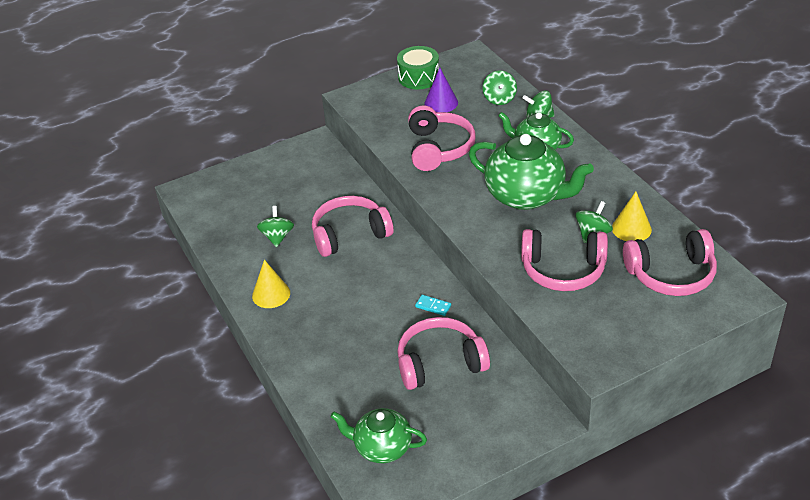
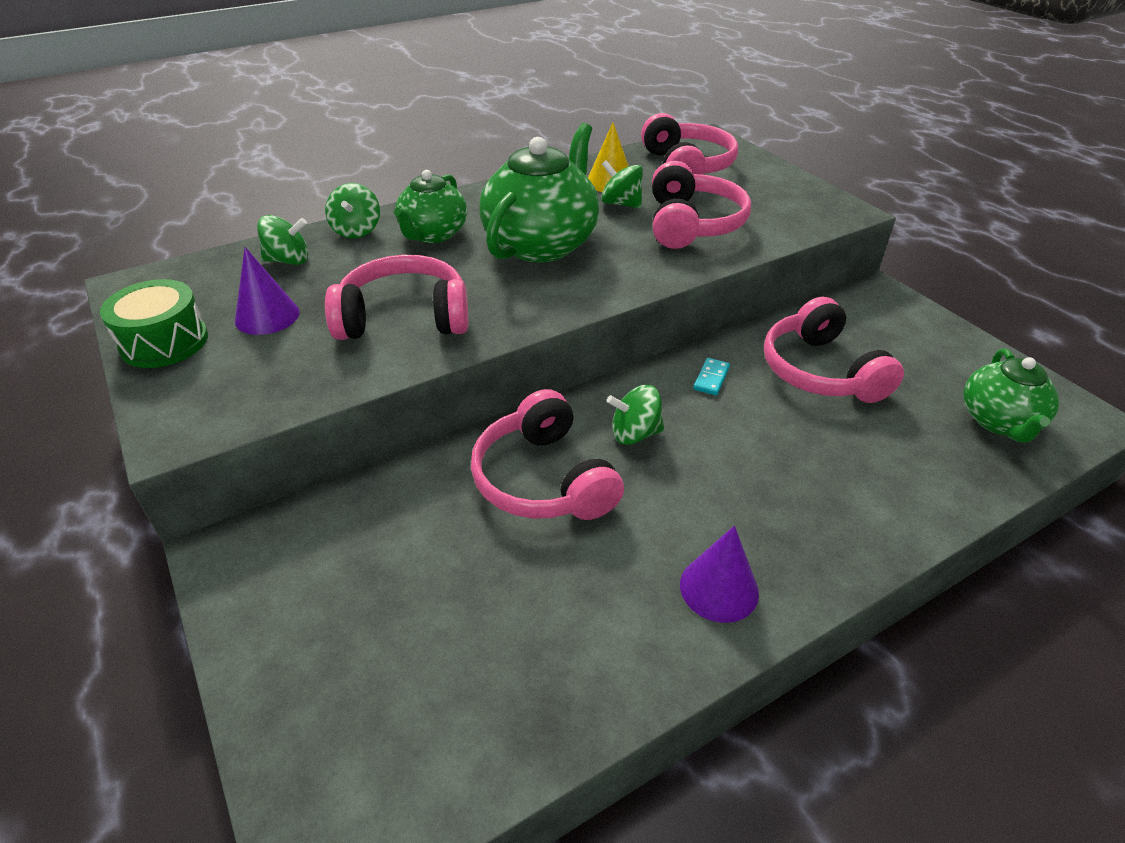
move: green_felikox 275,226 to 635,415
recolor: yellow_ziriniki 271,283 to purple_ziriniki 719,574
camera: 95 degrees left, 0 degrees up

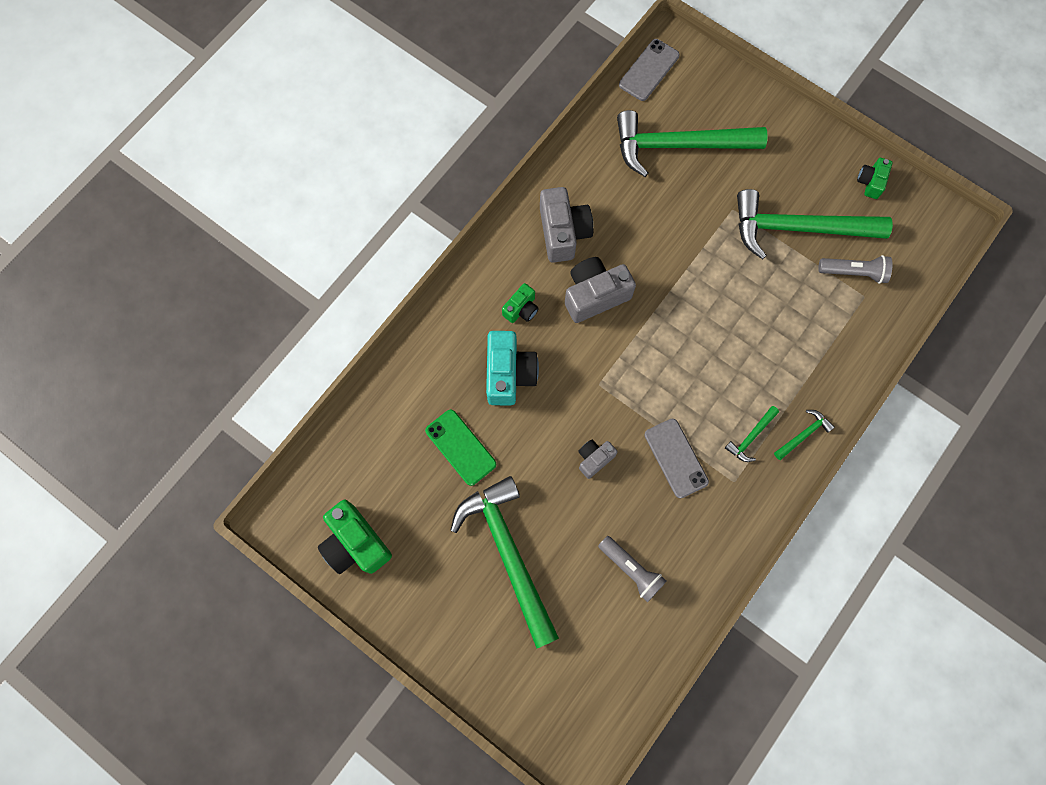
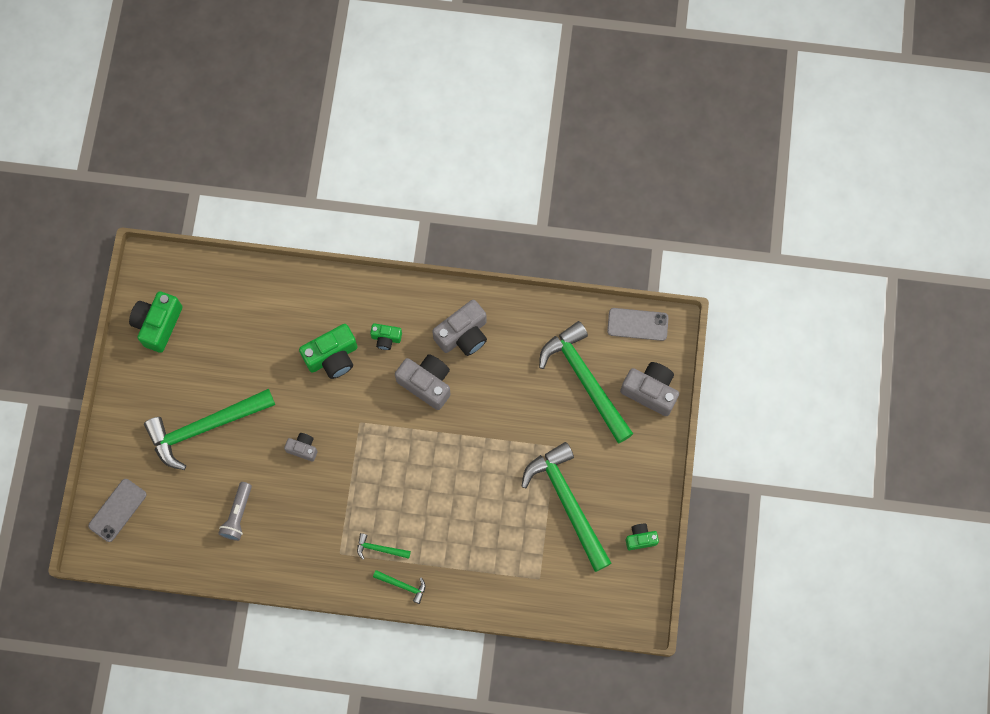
delete: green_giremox 460,448; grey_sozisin 855,269
insert: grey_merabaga 649,389
move: grey_giremox 676,458 to 117,510
recolor: turquoise_merabaga 512,368 to green_merabaga 328,351
rotate: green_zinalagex 504,562 = 209,429 150 degrees counterclockwise
camera: 60 degrees right, 0 degrees up

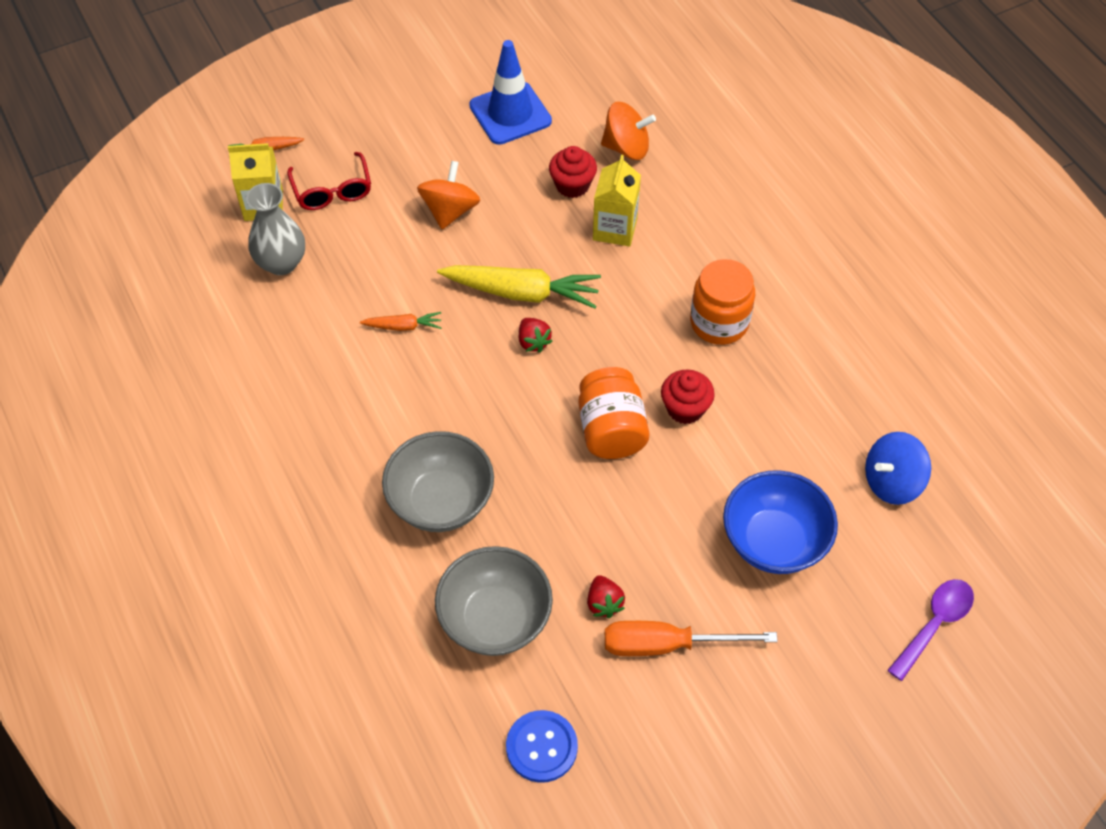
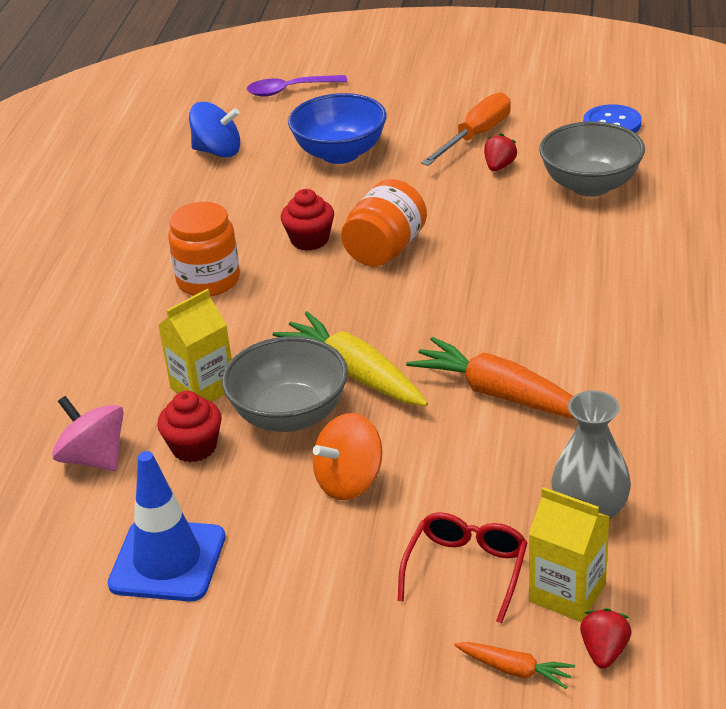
move: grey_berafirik 438,481 to 285,384; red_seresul 535,335 to 606,638
recolor: orange_felikox 628,131 to pink_felikox 88,433
rotate: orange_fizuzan 691,638 = 466,129 90 degrees counterclockwise
resize: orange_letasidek 400,321 = 490,377 x2.03
camera: 140 degrees left, 20 degrees down

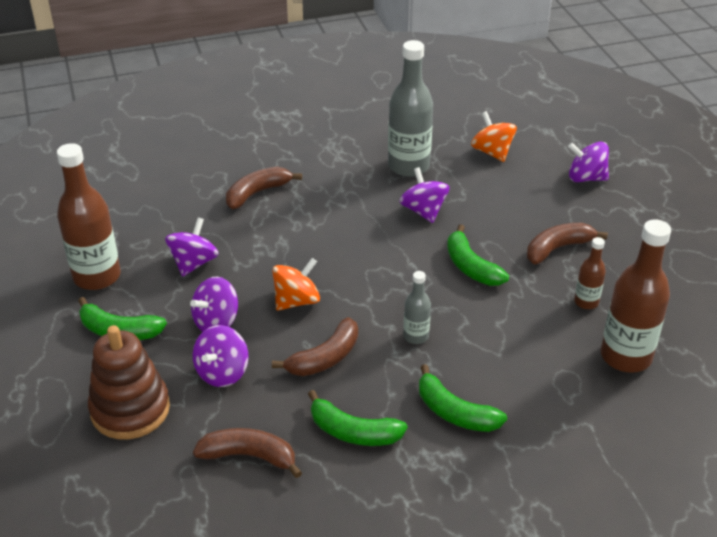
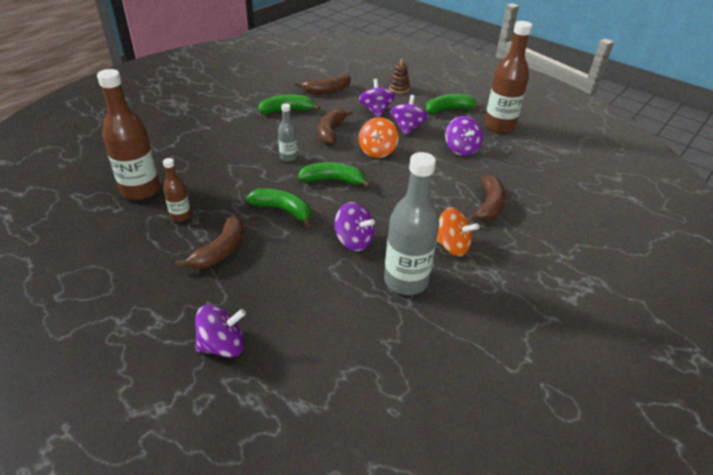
move: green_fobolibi 463,398 to 334,175; orange_felikox 494,136 to 457,232
resize: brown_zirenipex 129,382 = 399,76 x0.50
camera: 145 degrees right, 0 degrees up

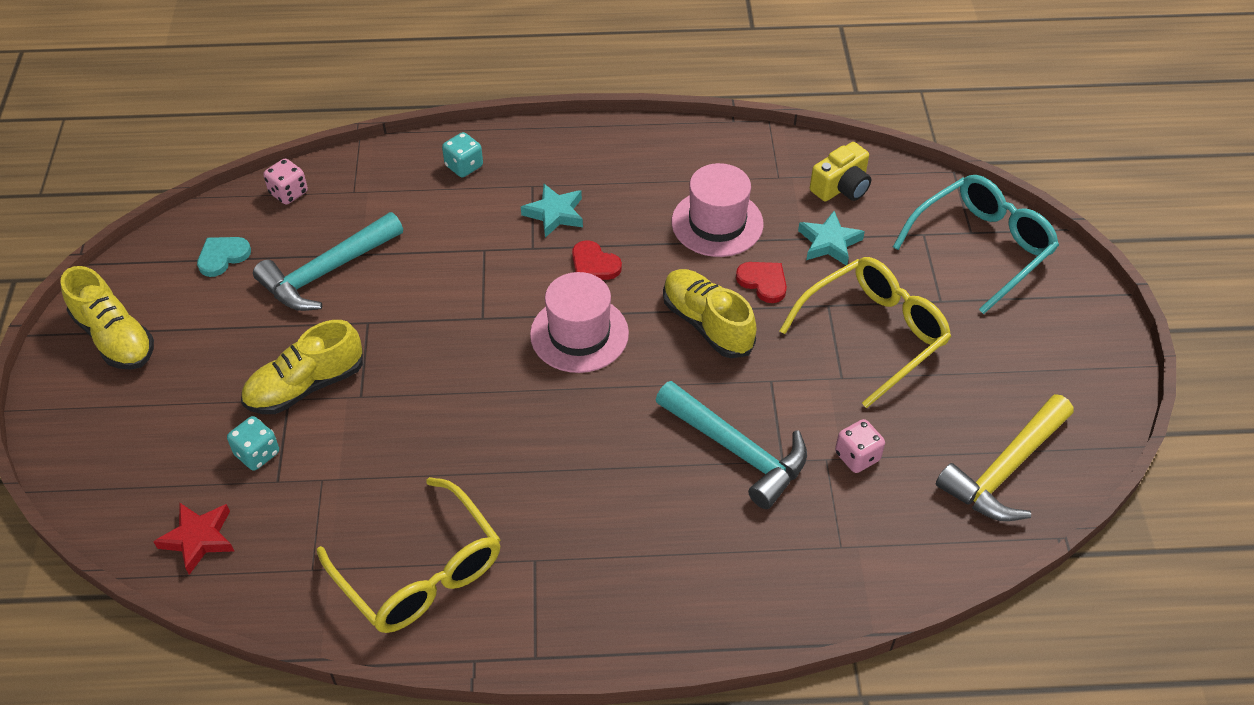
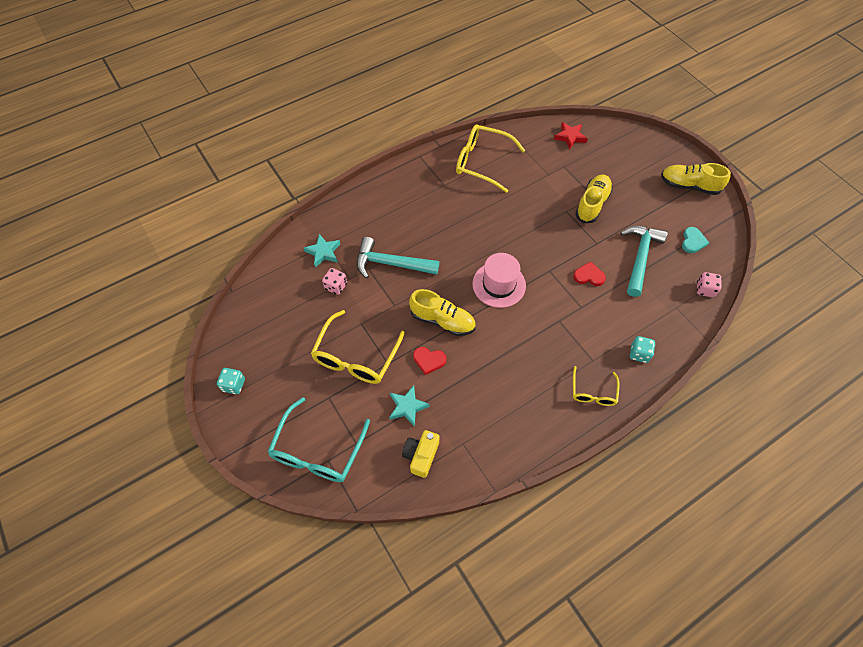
delete: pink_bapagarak 718,210; yellow_zinalagex 1005,457
insert: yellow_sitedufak 596,386
move: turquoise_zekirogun 253,443 to 231,381; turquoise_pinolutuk 552,211 to 322,250; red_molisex 597,260 to 589,274
camera: 150 degrees right, 10 degrees up

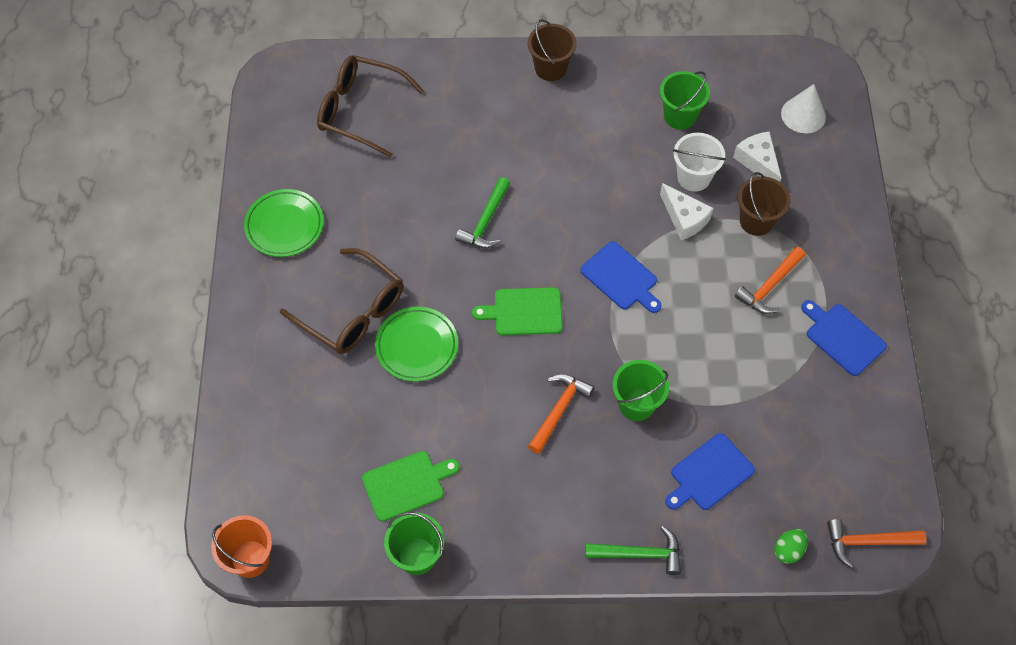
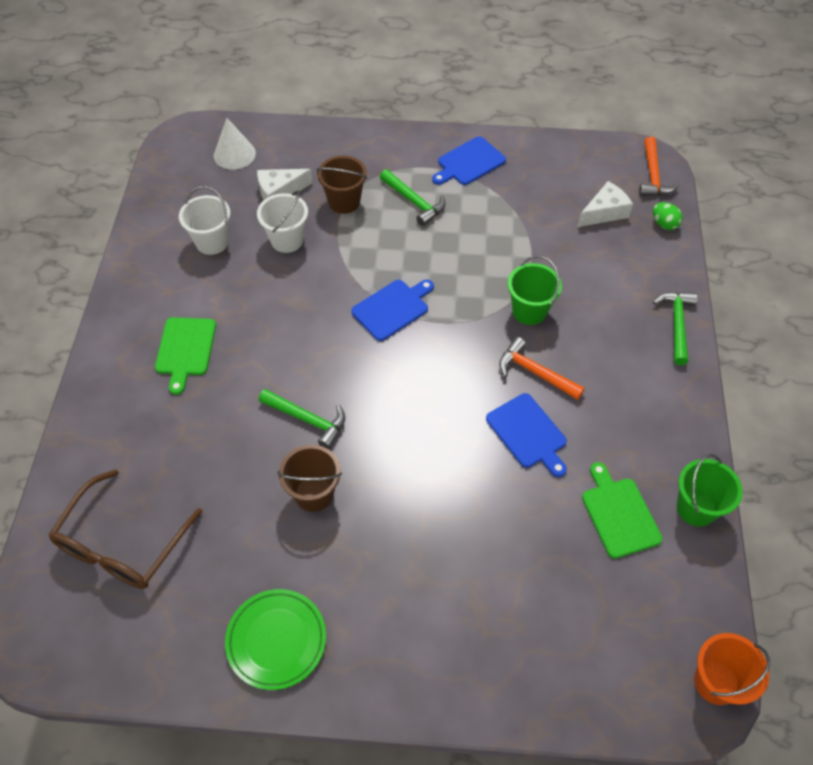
delete: brown_sitedufak 341,301; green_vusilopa 416,344
move: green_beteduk 517,311 to 185,356; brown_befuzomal 552,50 to 309,478; blue_beteduk 710,471 to 526,435; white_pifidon 686,211 to 605,204
recolor: green_befuzomal 685,100 to white_befuzomal 205,220; orange_zinalagex 770,280 to green_zinalagex 412,197
camera: 85 degrees left, 5 degrees down

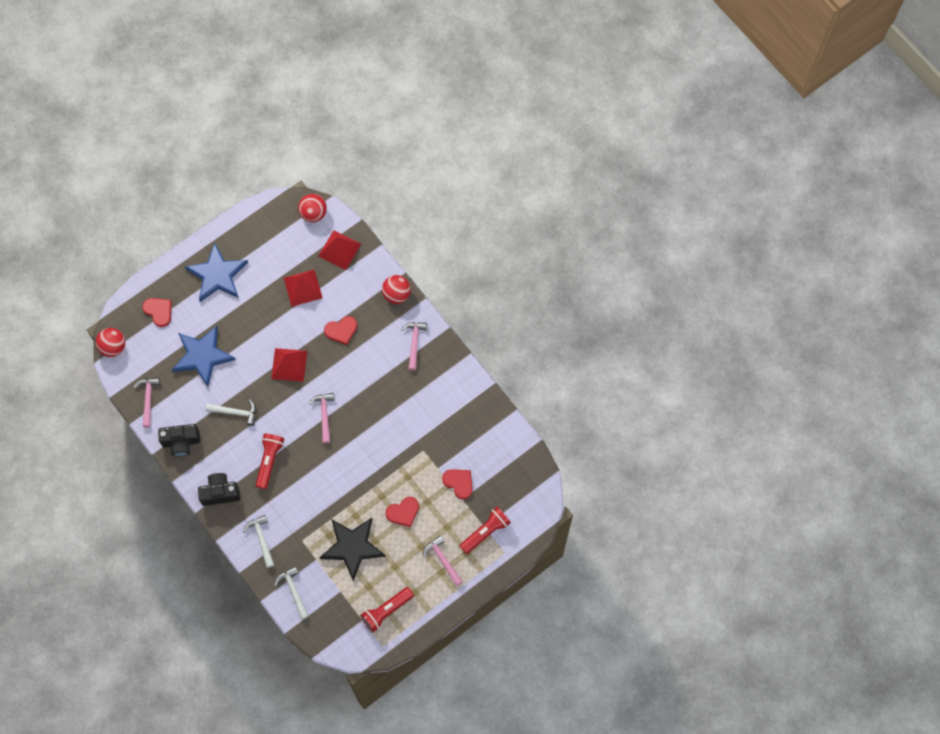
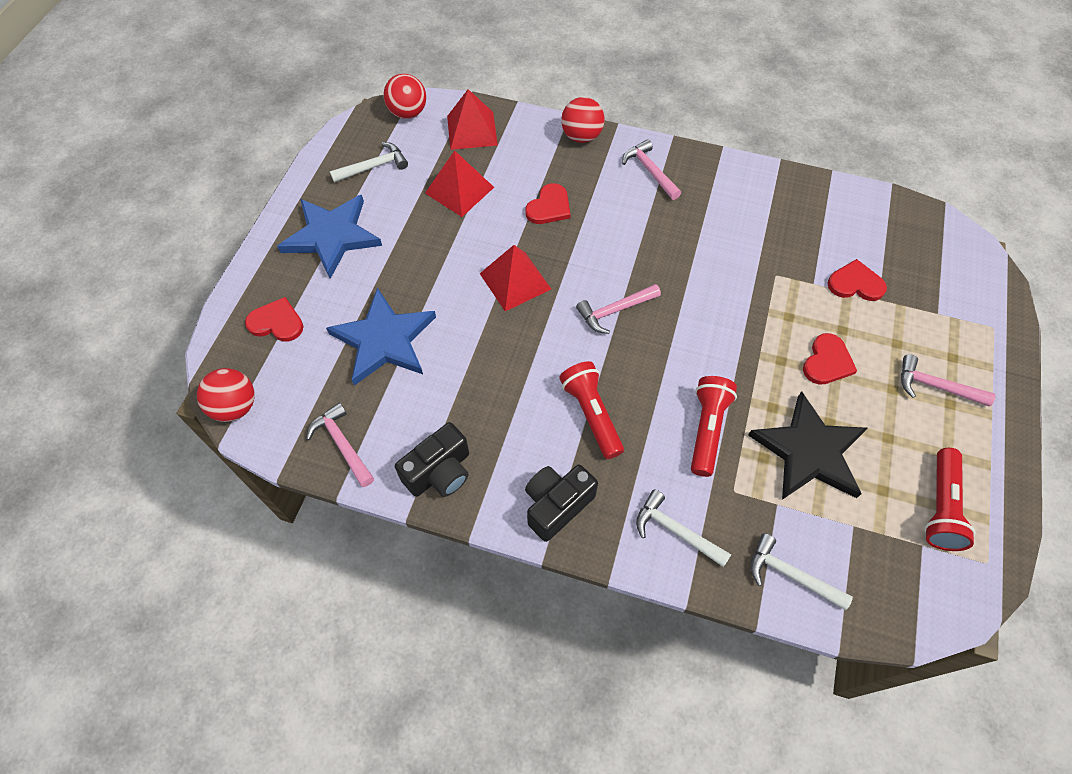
move: white_zinalagex 231,412 to 369,162; red_sozisin 485,530 to 714,426
rotate: pink_zinalagex 321,418 = 618,309 75 degrees counterclockwise
camera: 35 degrees left, 10 degrees down

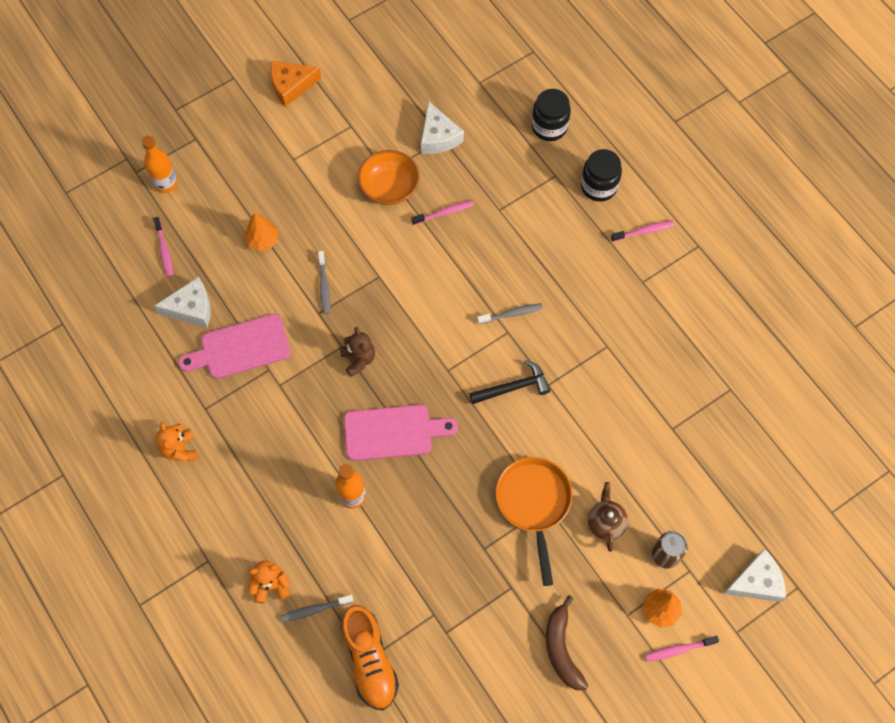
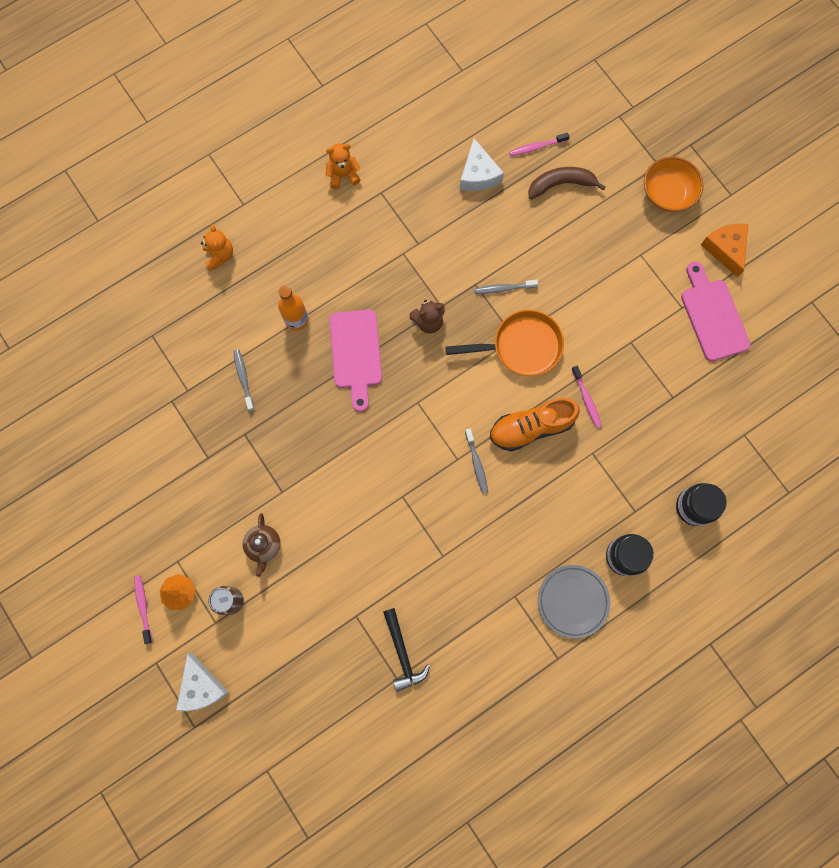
delete: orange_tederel 160,164; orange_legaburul 261,232; white_pifidon 442,128
move: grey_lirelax 317,608 to 244,380; black_zinalagex 510,382 to 406,650; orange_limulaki 534,521 to 504,343; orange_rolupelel 370,657 to 535,424; brown_fobolibi 567,642 to 567,183; orange_berafirik 389,177 to 674,184; pink_beteduk 234,346 to 716,311
replace: pink_lirelax 642,231 to grey_vusilopa 574,602
rotate: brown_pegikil 608,517 = 262,545 90 degrees clockwise
camera: 90 degrees right, 10 degrees up

